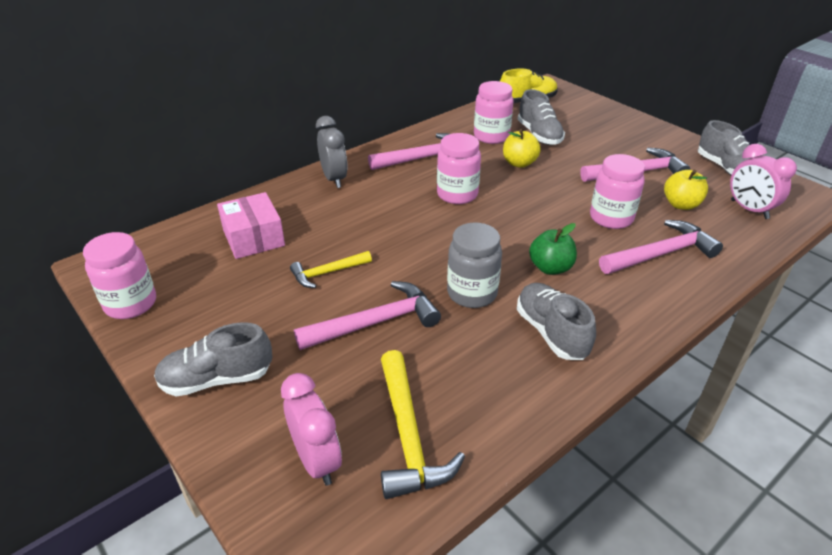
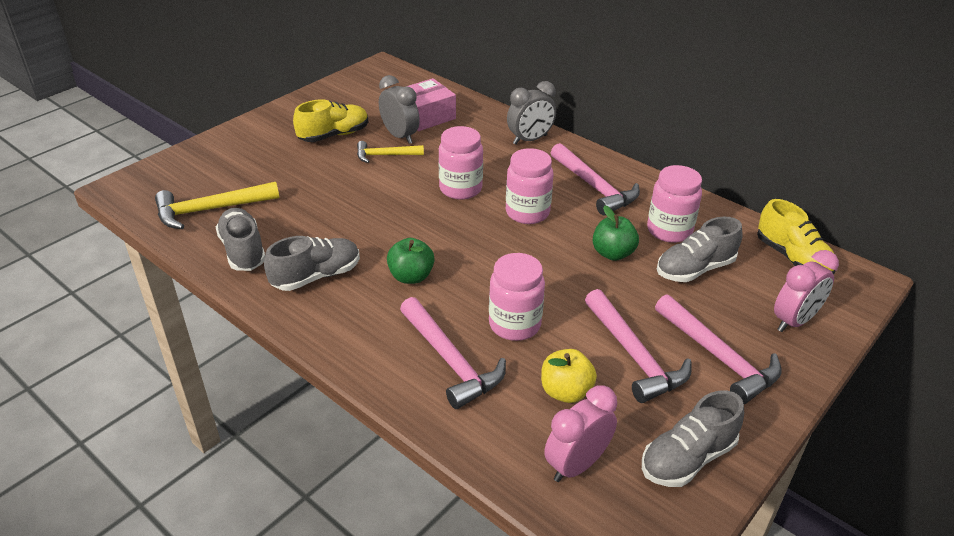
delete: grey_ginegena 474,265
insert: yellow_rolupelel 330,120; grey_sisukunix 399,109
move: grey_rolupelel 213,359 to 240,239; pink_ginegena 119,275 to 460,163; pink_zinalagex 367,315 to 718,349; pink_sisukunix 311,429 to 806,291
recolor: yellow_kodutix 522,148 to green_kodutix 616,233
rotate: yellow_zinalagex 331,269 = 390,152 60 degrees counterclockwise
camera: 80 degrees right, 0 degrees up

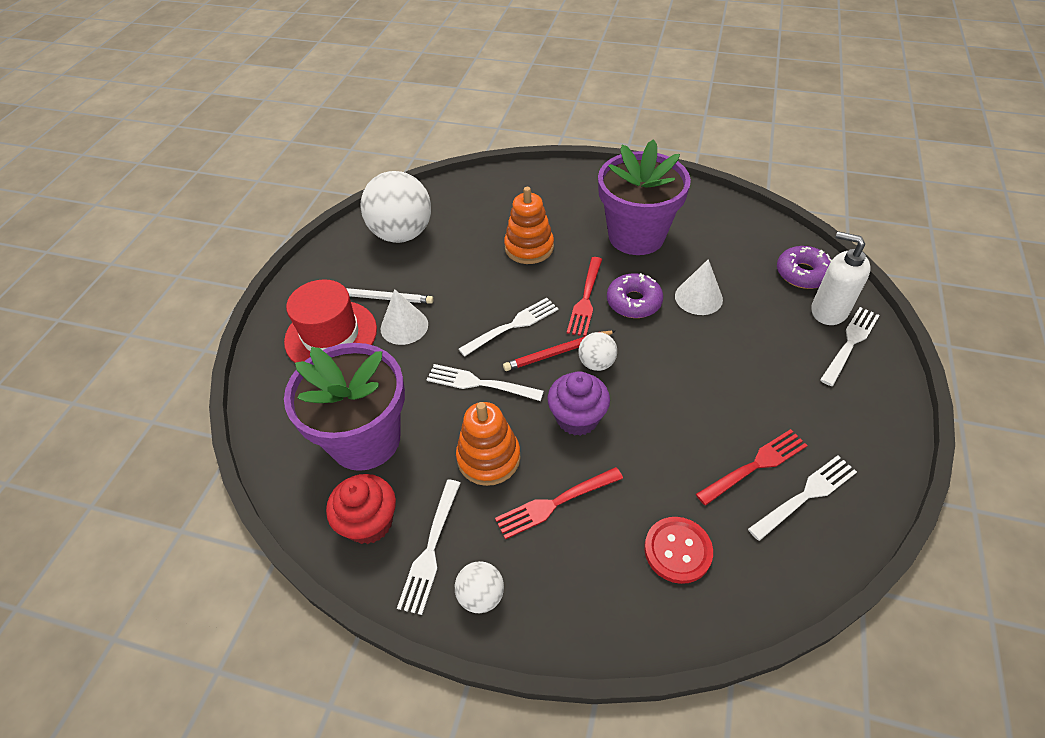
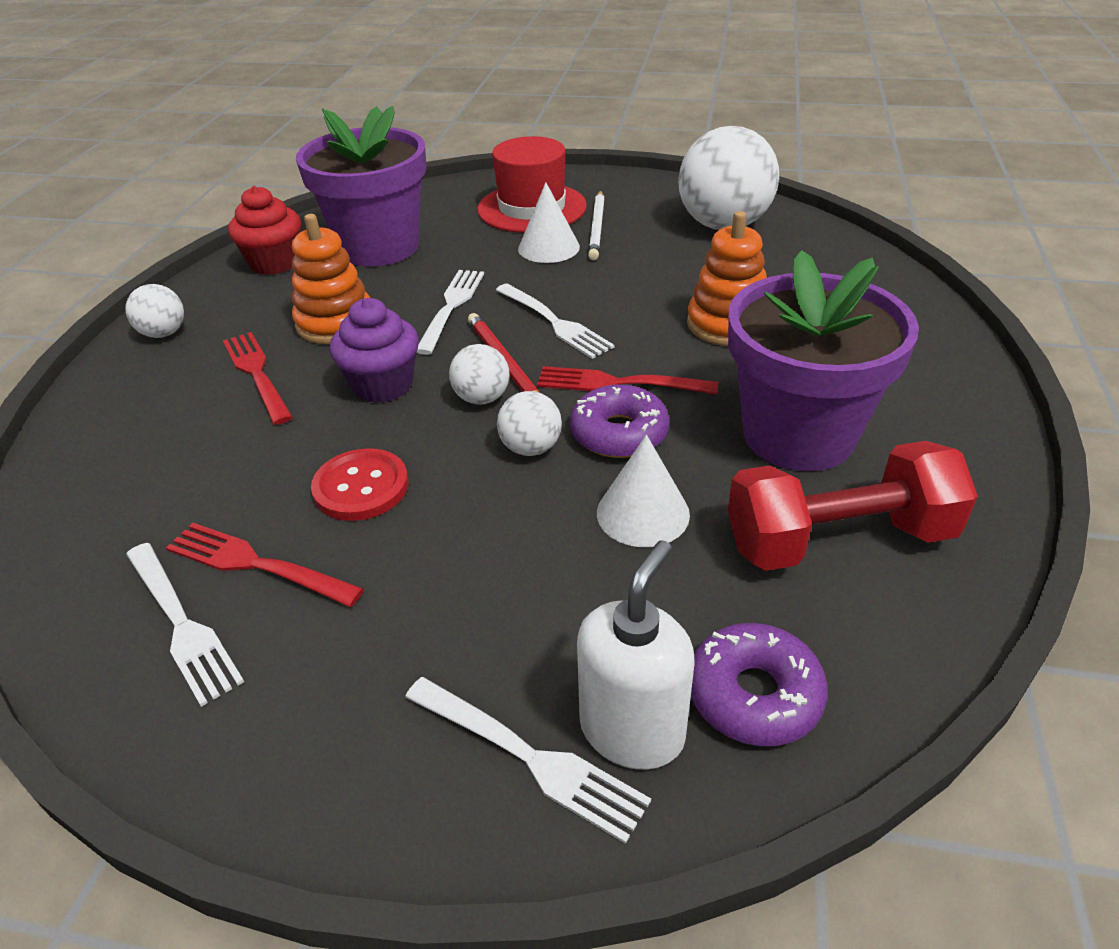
delete: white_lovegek 428,547
insert: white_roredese 529,423; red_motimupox 853,506
move: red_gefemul 678,550 to 359,484
rotate: red_lovegek 752,467 = 265,565 150 degrees clockwise
camera: 85 degrees right, 10 degrees down

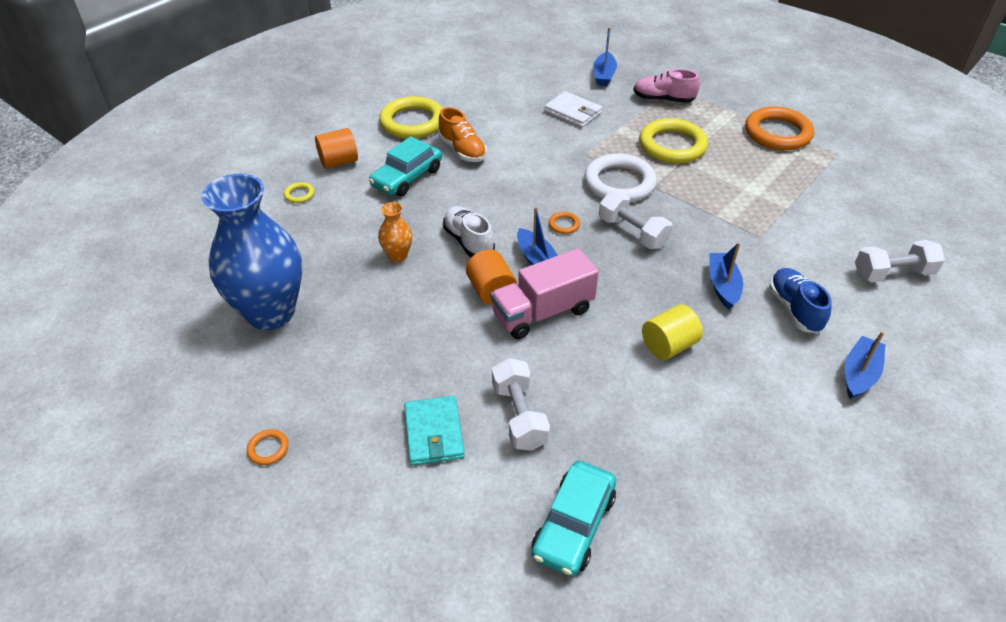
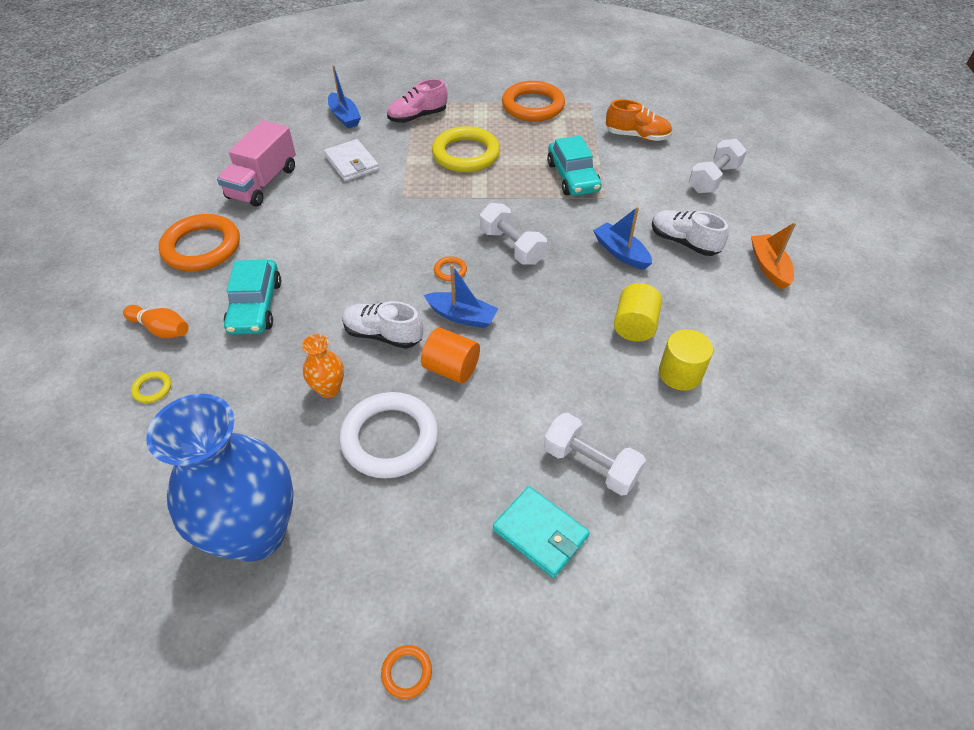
insert: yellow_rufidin 686,360
move: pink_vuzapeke 545,293 to 256,163; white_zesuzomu 620,178 to 389,435; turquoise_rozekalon 574,519 to 574,166; orange_rolupelel 463,134 to 639,120
replace: orange_rufidin 336,148 to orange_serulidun 156,321
recolor: yellow_zesuzomu 411,117 to orange_zesuzomu 199,242; blue_rolupelel 800,300 to white_rolupelel 690,233; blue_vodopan 865,365 to orange_vodopan 773,256
rotate: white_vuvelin 573,109 = 351,160 60 degrees clockwise; white_motimupox 636,220 = 513,234 45 degrees clockwise
camera: 40 degrees left, 5 degrees up

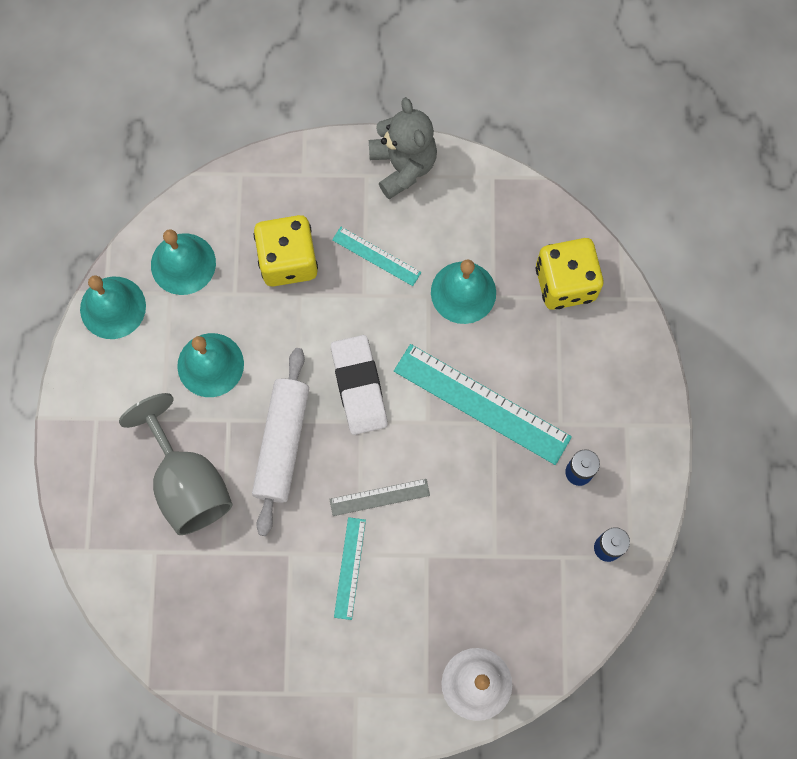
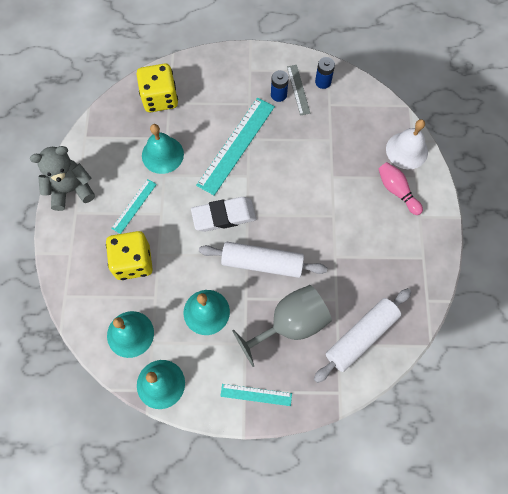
insert: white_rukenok 362,335; pink_serulidun 401,188
move: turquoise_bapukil 350,568 to 256,395; grey_bapukil 379,497 to 299,90
camera: 90 degrees left, 5 degrees down

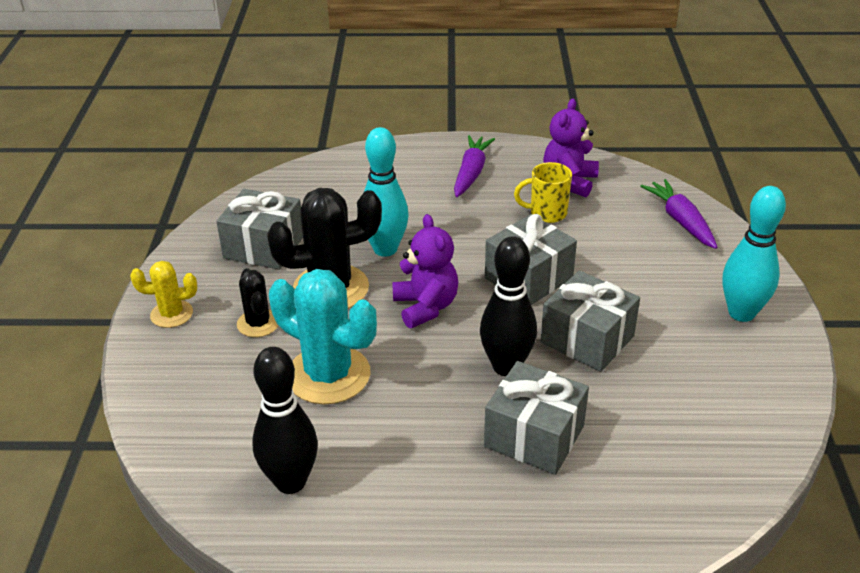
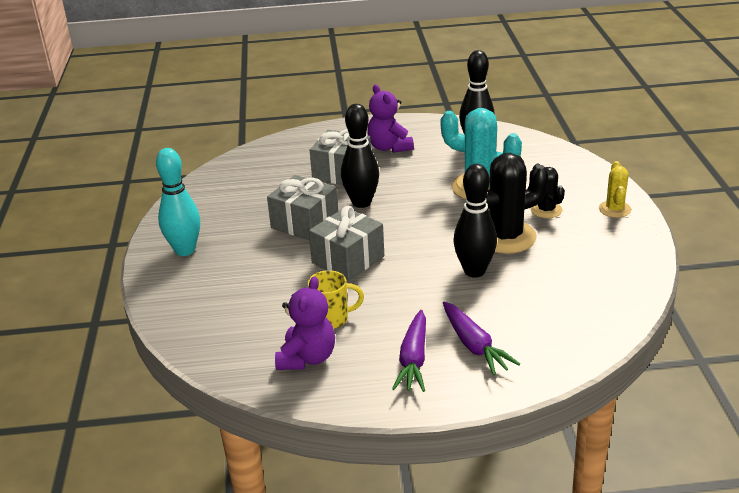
delete: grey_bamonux 259,229
move: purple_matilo 425,271 to 390,118; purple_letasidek 678,214 to 481,338
recolor: turquoise_serulidun 386,192 to black_serulidun 475,220
rotate: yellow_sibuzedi 163,294 = 615,189 75 degrees counterclockwise
camera: 175 degrees right, 5 degrees down

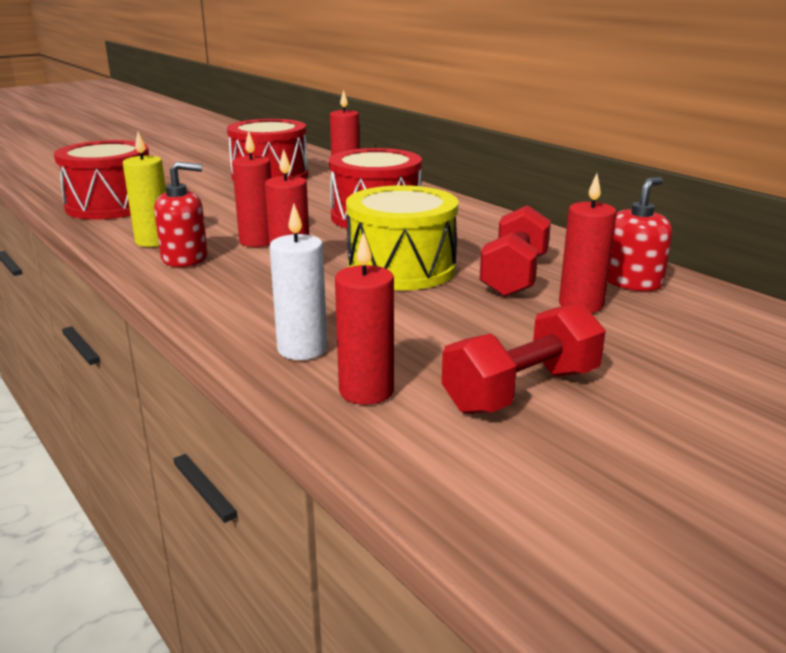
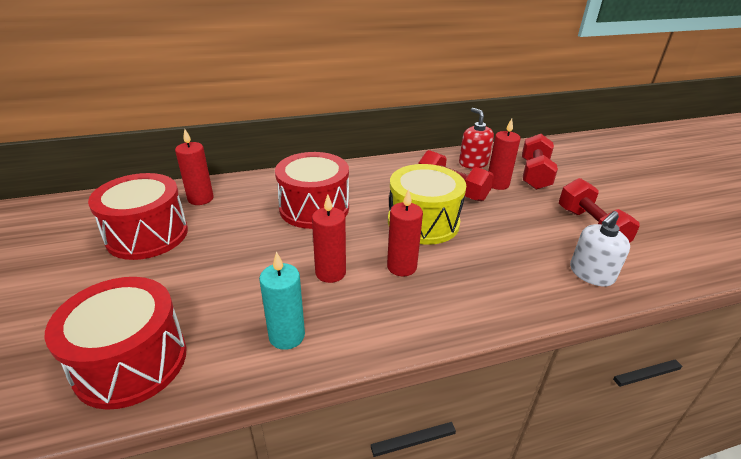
delete: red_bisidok 181,214; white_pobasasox 298,282
insert: red_motimupox 540,162
replace: red_pobasasox 364,318 to white_bisidok 600,249
recolor: yellow_pobasasox 144,189 to turquoise_pobasasox 282,300
camera: 70 degrees left, 10 degrees up

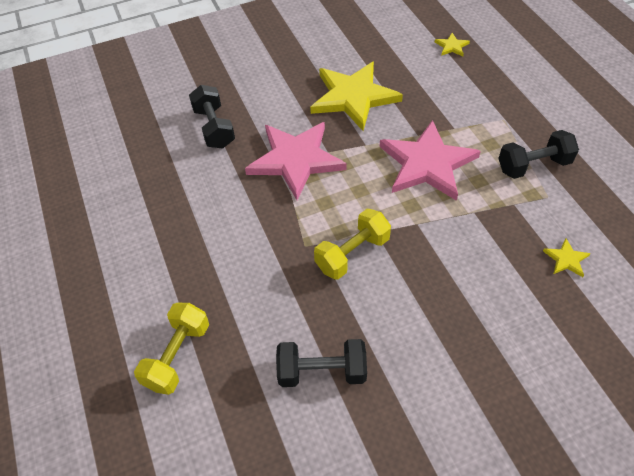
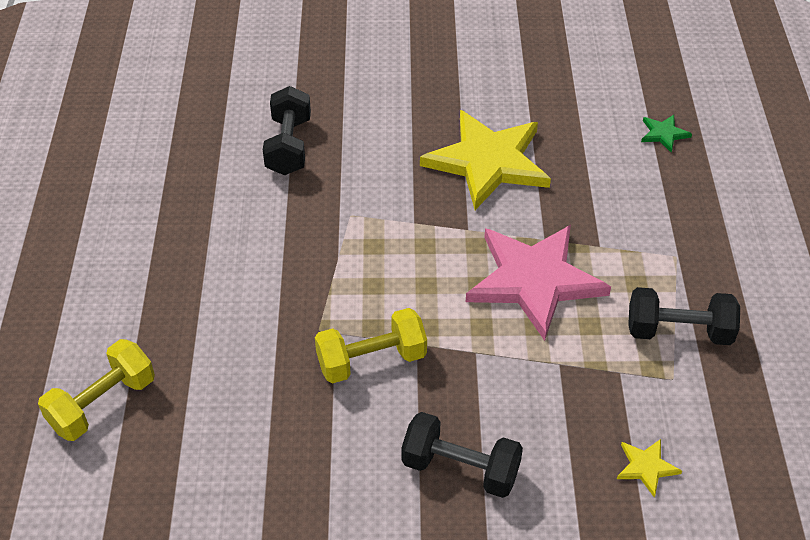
delete: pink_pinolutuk 296,161
move: black_motimupox 321,363 to 462,455
recolor: yellow_pinolutuk 452,44 to green_pinolutuk 666,134
camera: 20 degrees right, 5 degrees down

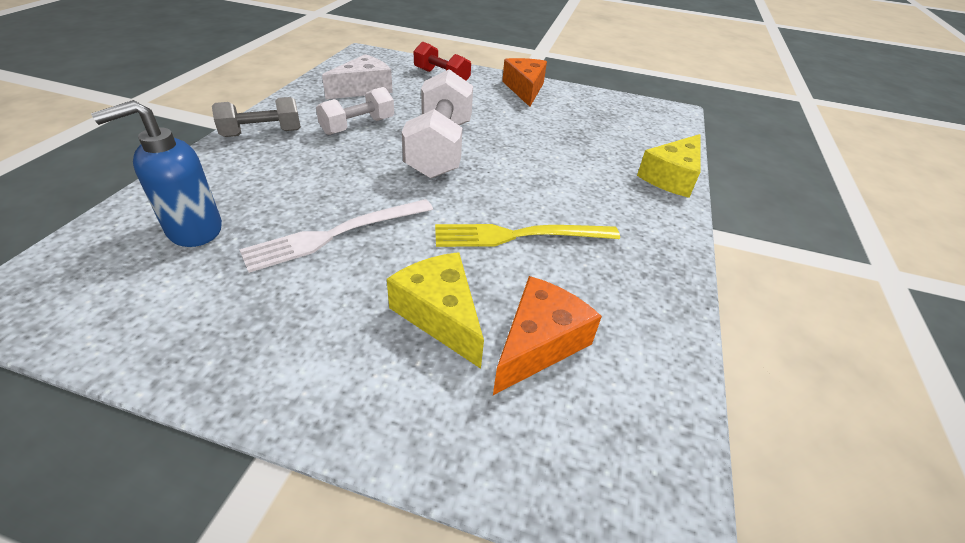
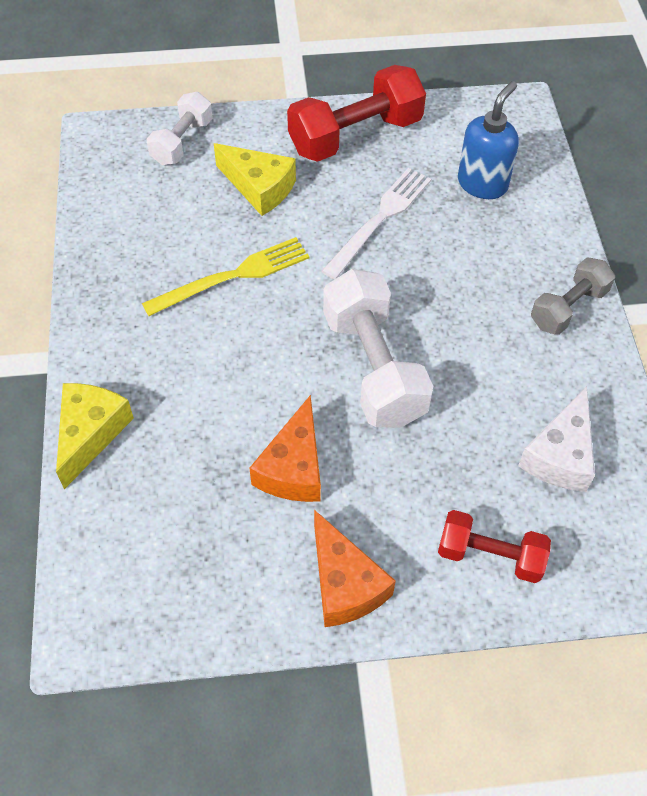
insert: red_motimupox 356,113
move: white_motimupox 355,111 to 180,128; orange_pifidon 547,335 to 285,448
camera: 160 degrees right, 15 degrees up

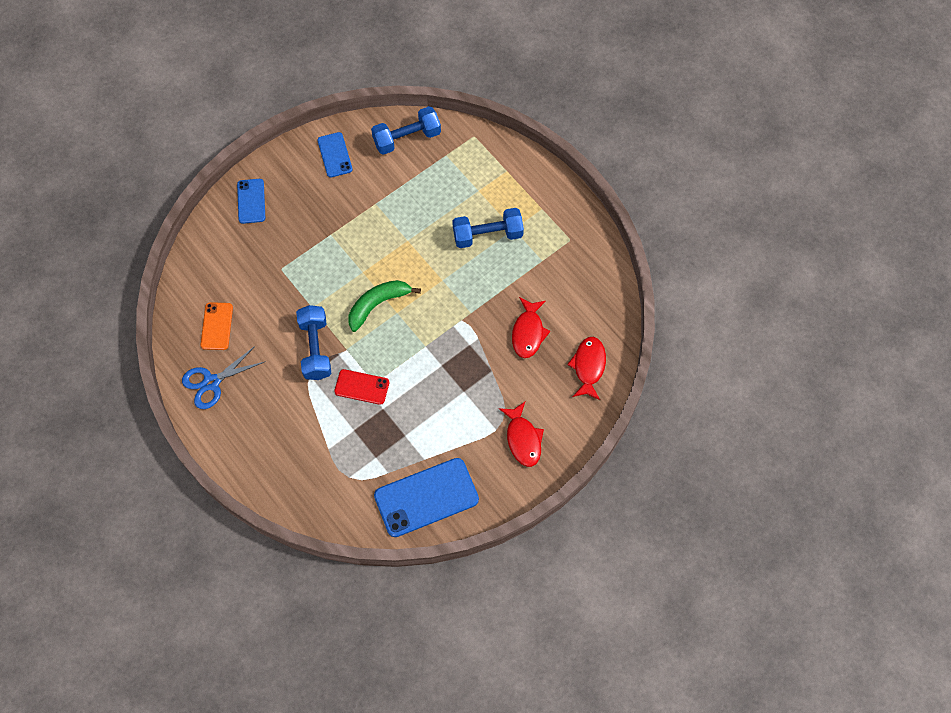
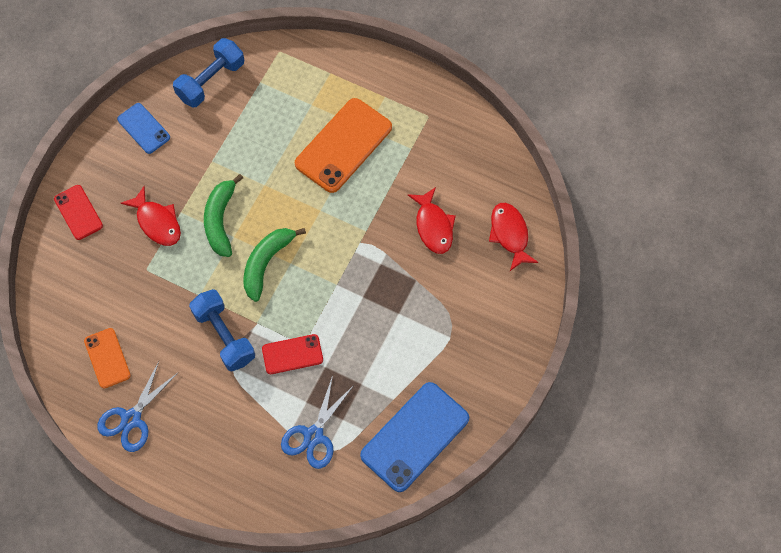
insert: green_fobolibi 223,215; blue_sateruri 317,422
move: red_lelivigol 521,434 to 151,216
replace: blue_motimupox 488,228 to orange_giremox 343,145
recolor: blue_giremox 251,201 to red_giremox 78,212
camera: 25 degrees left, 0 degrees up

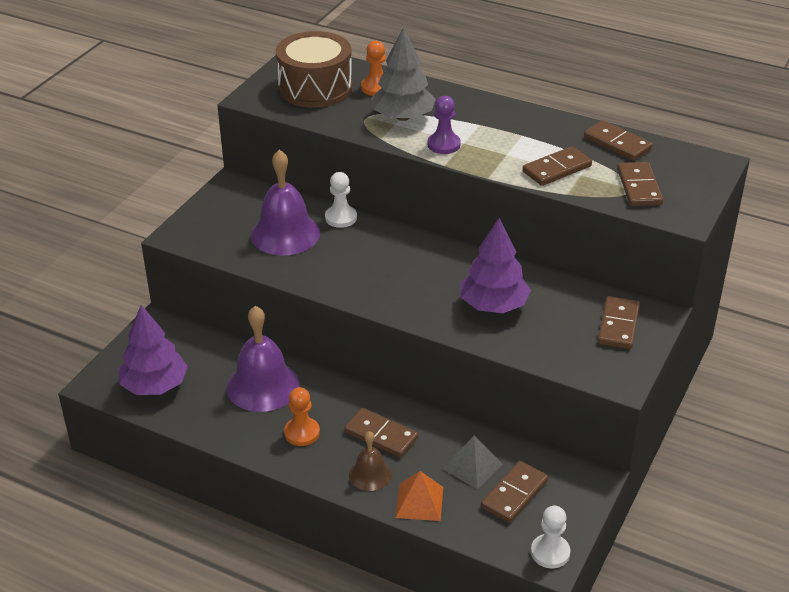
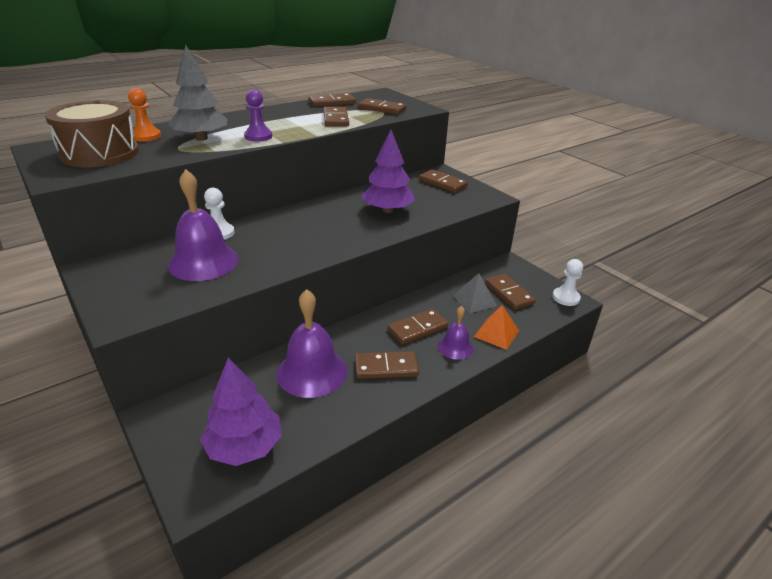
replace: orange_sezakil 302,416 to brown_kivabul 387,365
recolor: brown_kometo 370,461 to purple_kometo 456,333
camera: 65 degrees left, 5 degrees down

